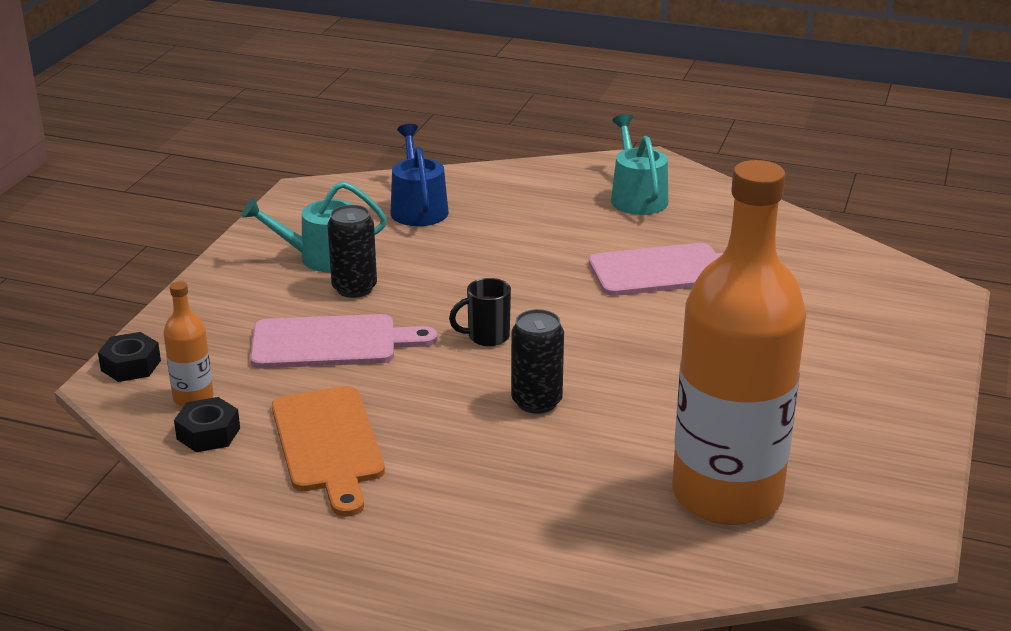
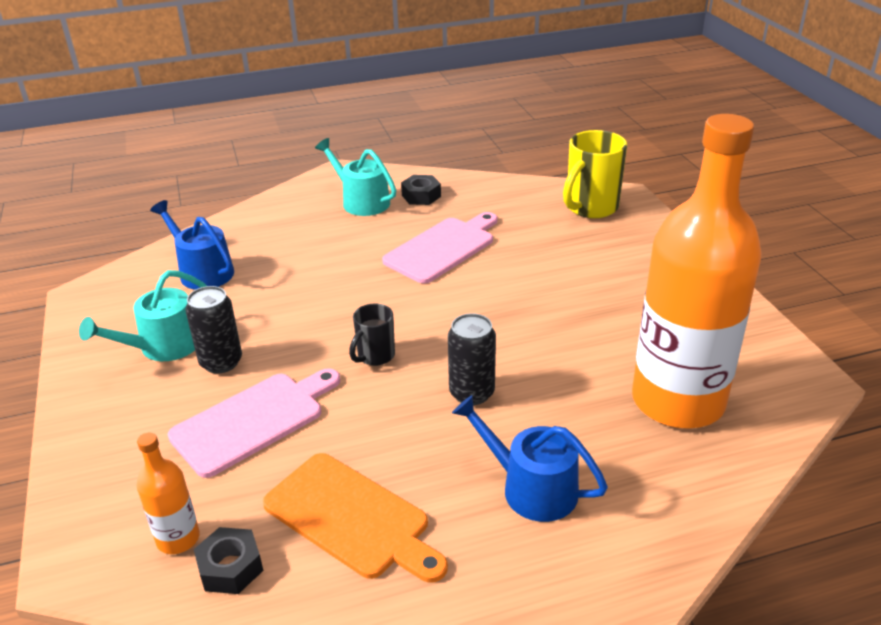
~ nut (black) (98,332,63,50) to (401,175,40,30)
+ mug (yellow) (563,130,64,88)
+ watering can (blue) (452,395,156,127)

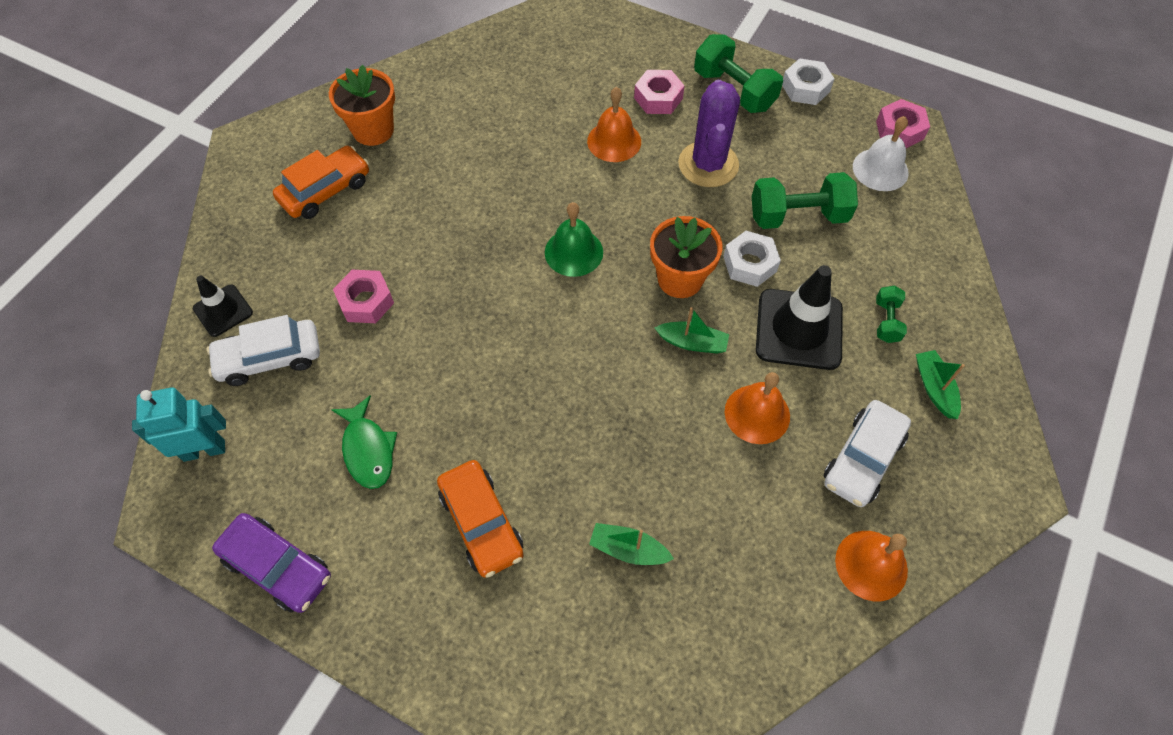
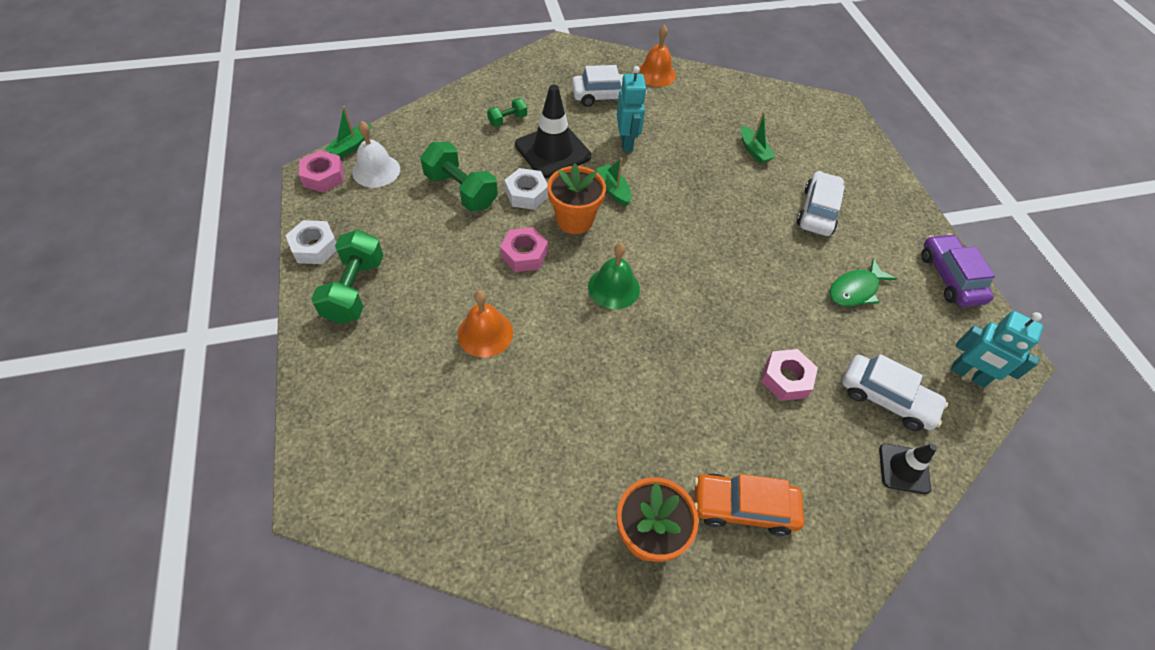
~ nut (pink) (634,70,51,44) to (500,227,48,45)
- cactus (purple) (678,80,62,107)
~ boat (green) (916,350,49,69) to (325,106,46,53)
~ bell (orange) (725,372,65,72) to robot (turquoise) (617,66,30,85)
~ fish (green) (331,395,66,94) = (829,258,68,48) 150 degrees counterclockwise
~ car (orange) (437,460,87,118) to car (white) (797,171,48,65)

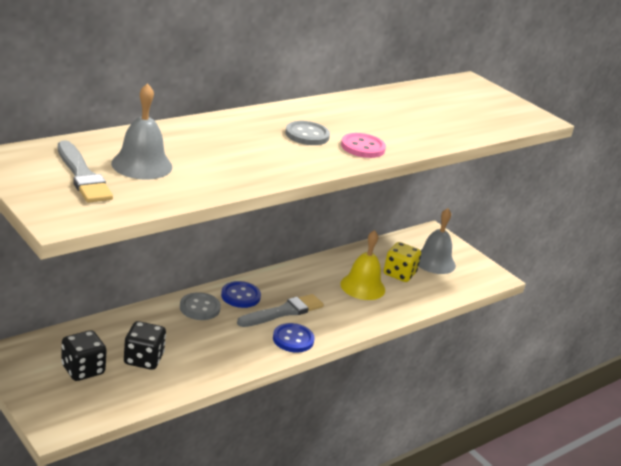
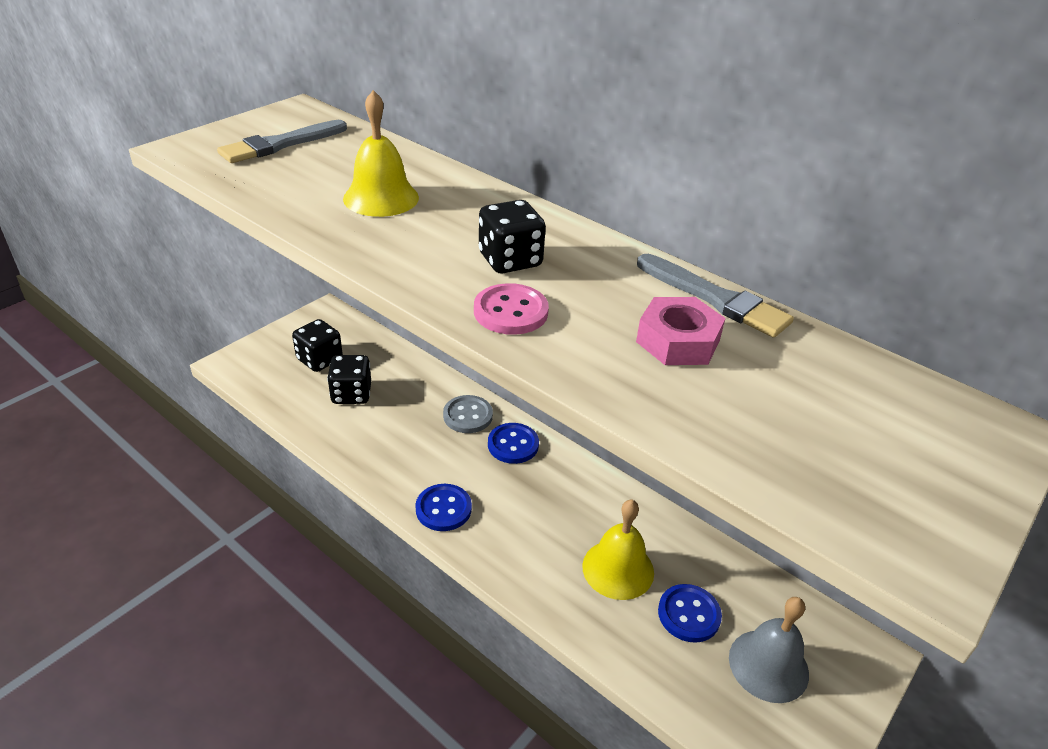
- bell (grey) (111,83,61,96)
~ button (grey) (285,121,45,24) to dice (black) (479,200,67,73)
~ dice (yellow) (384,242,37,40) to button (blue) (658,584,64,59)
~ brush (grey) (237,294,87,33) to (637,254,157,84)
+ bell (yellow) (343,90,76,127)
+ nut (pink) (636,297,89,68)

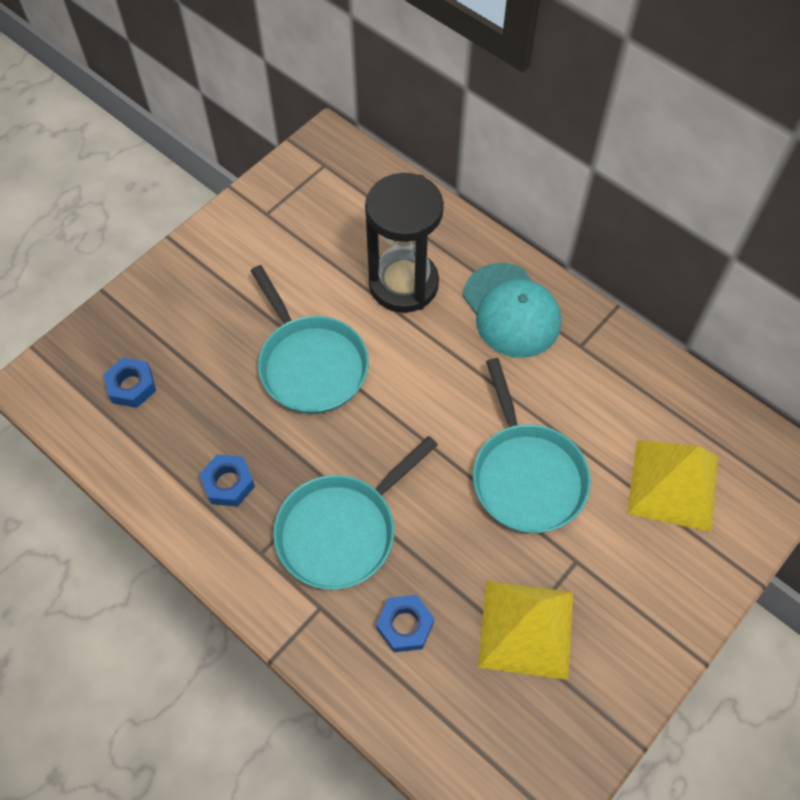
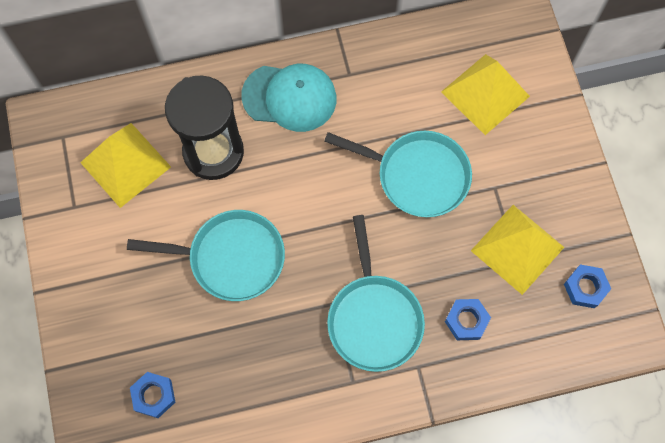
~ nut (blue) (199,454,56,53) to (564,264,47,44)
+ pyramid (yellow) (80,123,91,85)

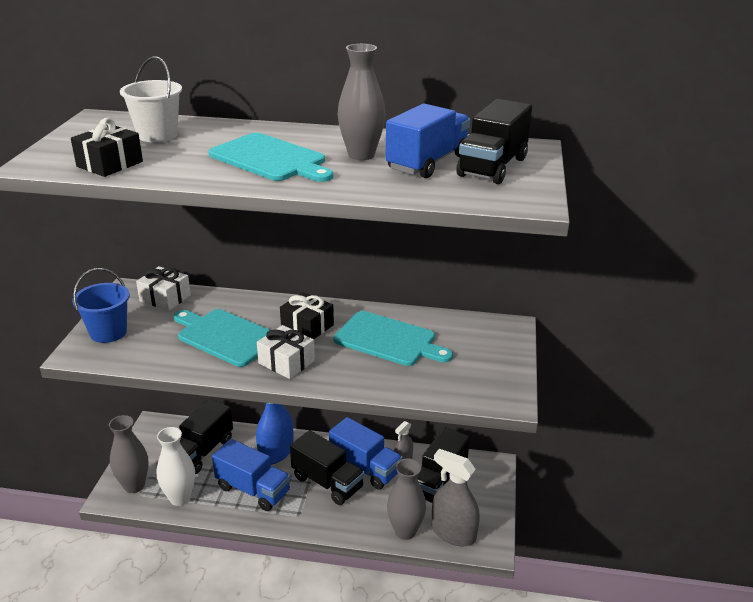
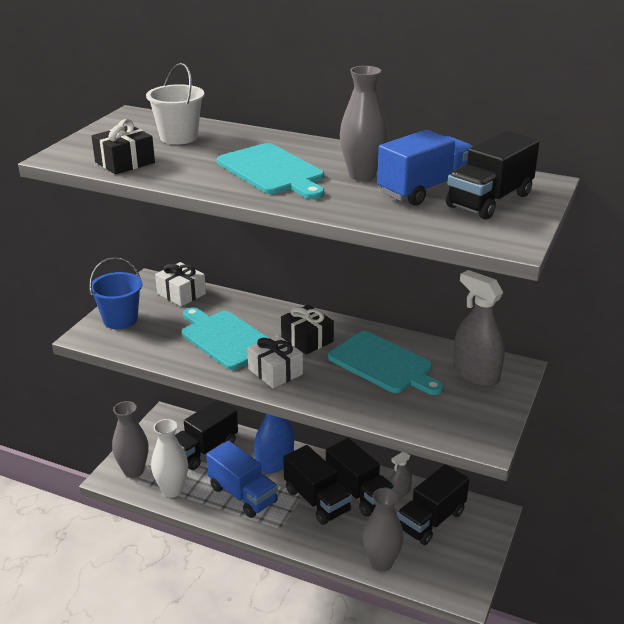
~ truck (blue) (329,417,74,73) to truck (black) (326,438,69,79)
~ spray bottle (grey) (432,449,48,97) to (453,270,52,117)

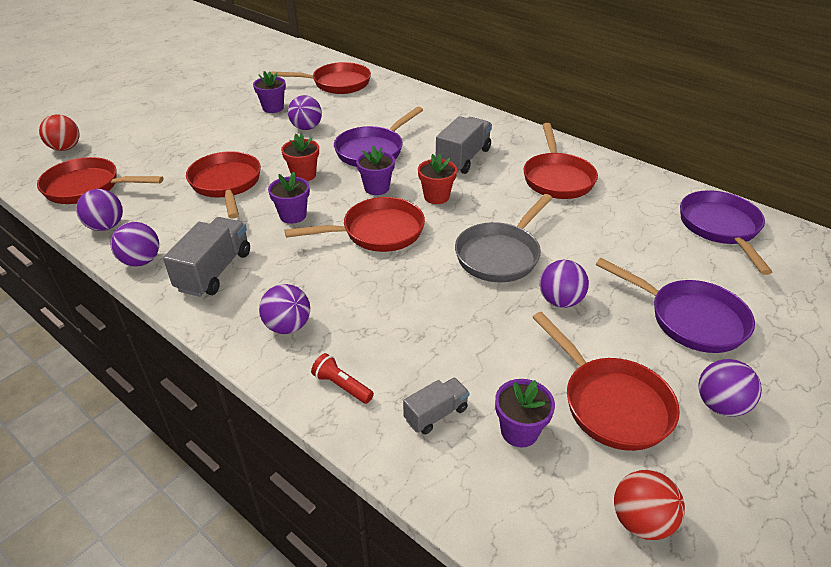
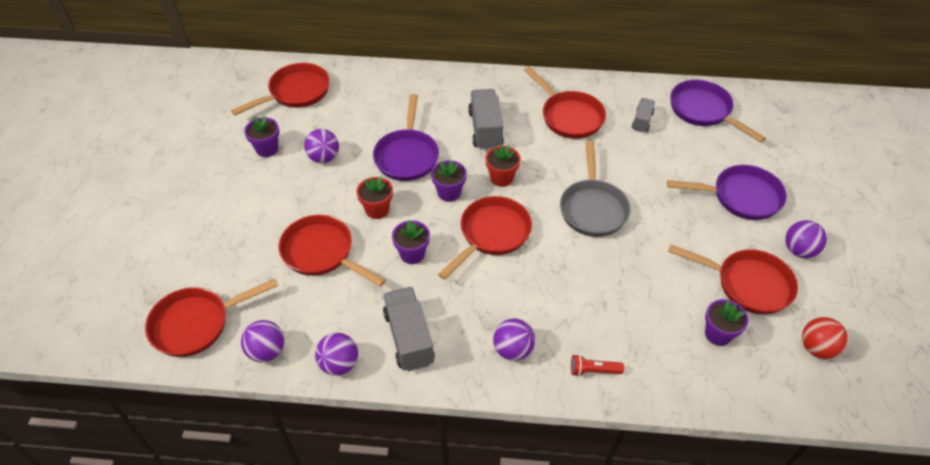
- ball (red) (39,114,41,37)
- ball (purple) (540,260,49,48)
~ truck (grey) (403,377,66,57) to (632,98,23,35)

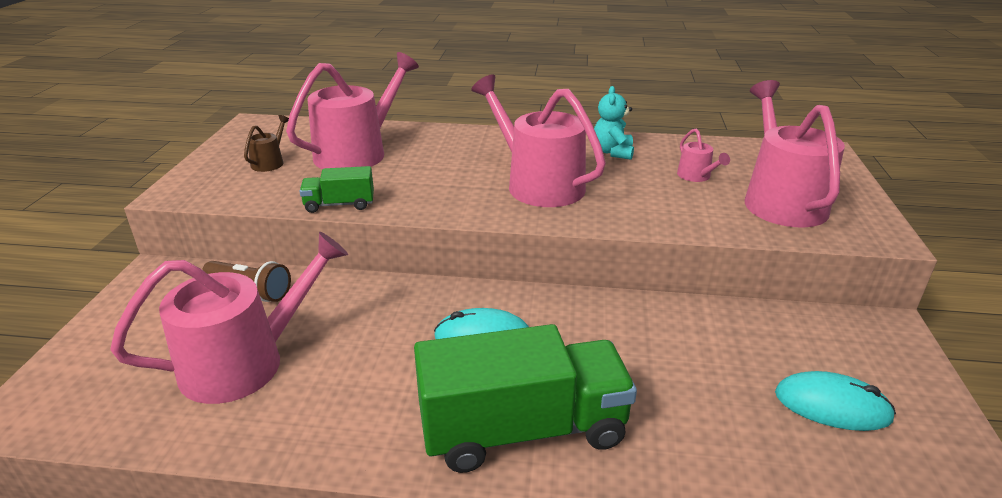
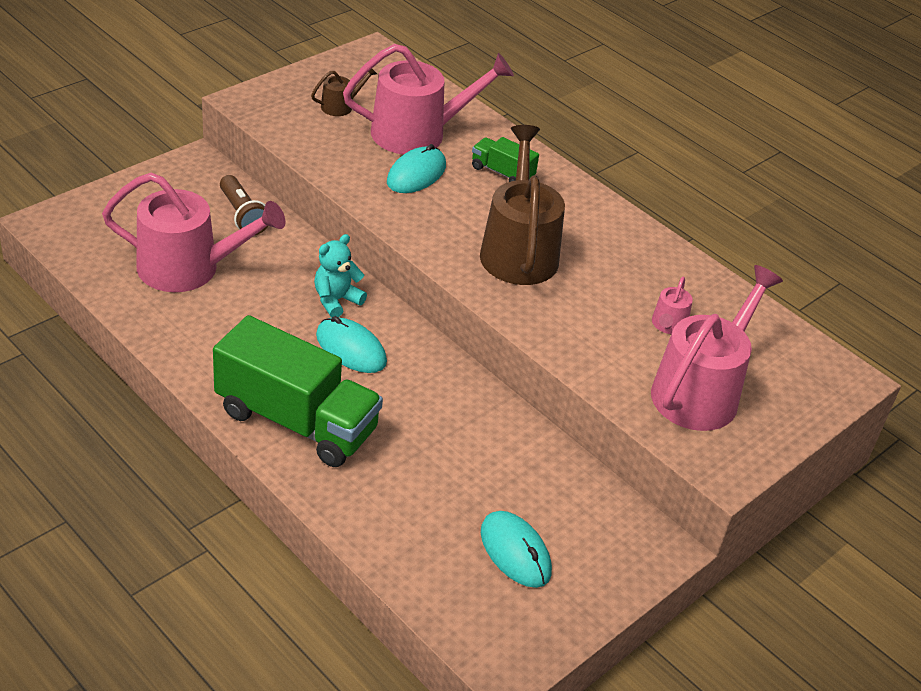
~ watering can (pink) (471,75,135,132) to watering can (brown) (480,125,85,160)
~ teddy bear (turquoise) (594,86,40,74) to (314,234,53,83)
~ truck (green) (300,166,74,47) to (472,137,67,45)
+ mouse (turquoise) (387,144,59,49)

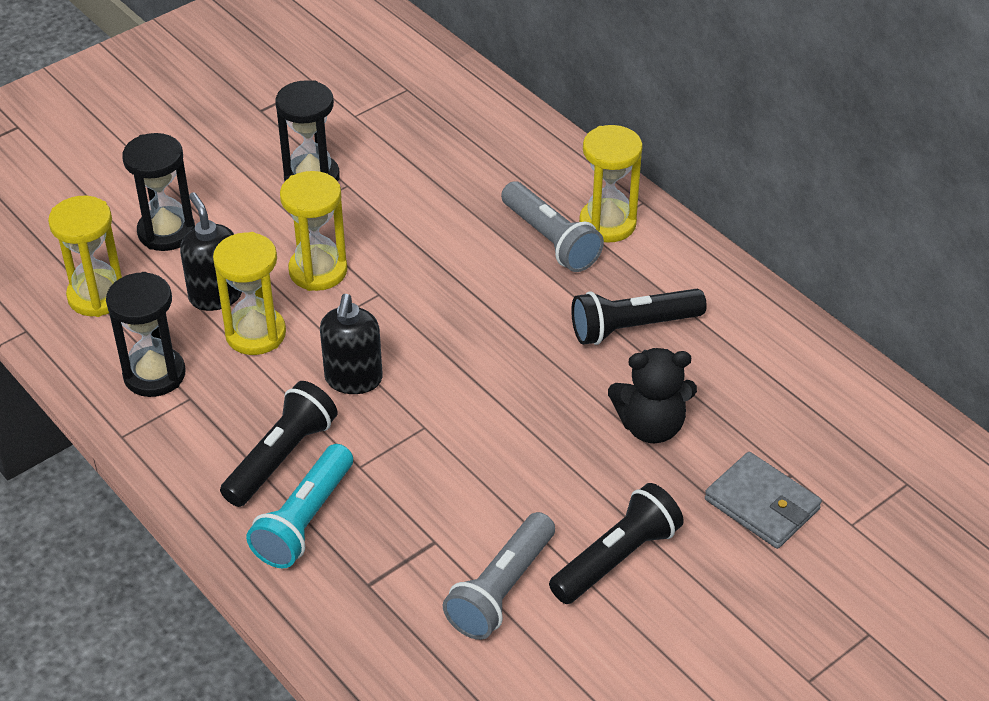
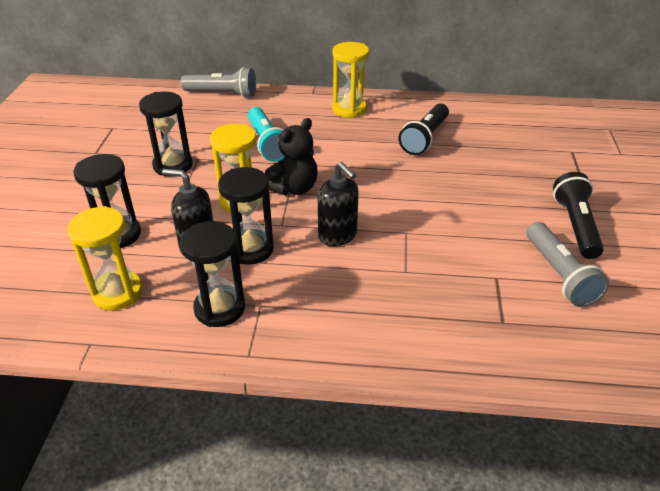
~ flashlight (grey) (501,181,103,91) to (181,67,75,31)
~ hourglass (yellow) (213,232,73,123) to hourglass (black) (218,167,56,98)
~ teddy bear (black) (608,348,89,95) to (265,118,53,77)
- flashlight (black) (220,381,118,126)
~ flashlight (turquoise) (246,444,107,124) to (248,107,37,55)
- wallet (grey) (705,452,117,97)

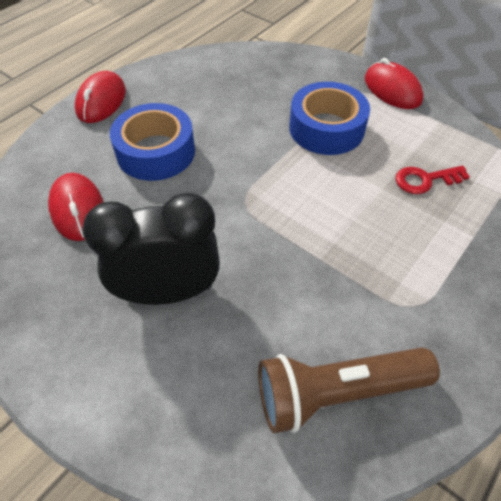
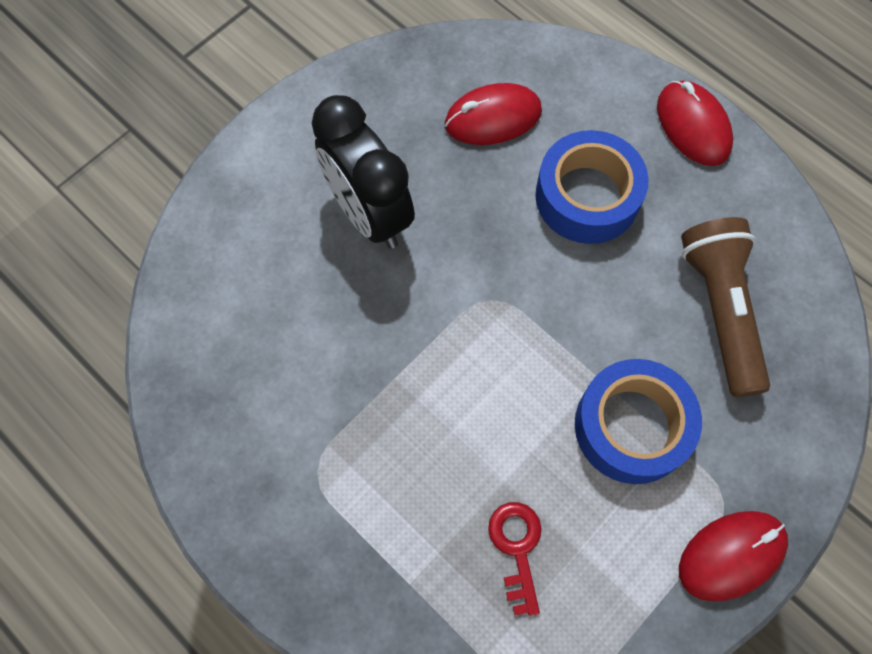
~ mouse (red) (75,71,51,52) = (657,81,76,85) 45 degrees clockwise
~ clock (black) (82,192,138,113) = (312,95,103,154) 150 degrees clockwise
~ flashlight (brown) (258,347,182,86) to (681,217,89,180)

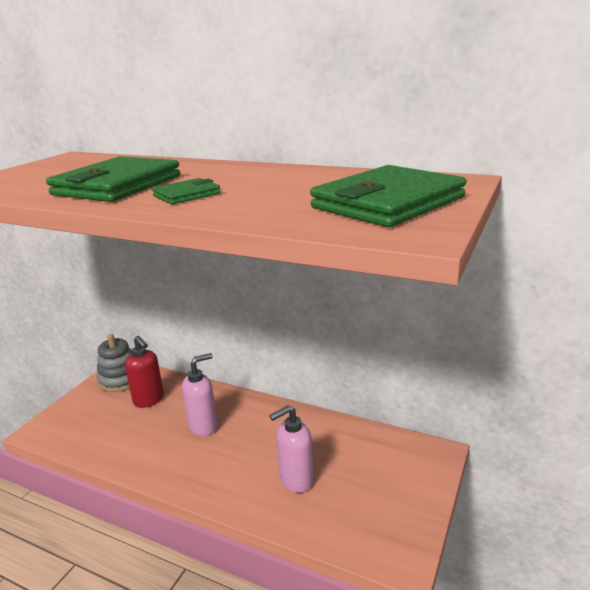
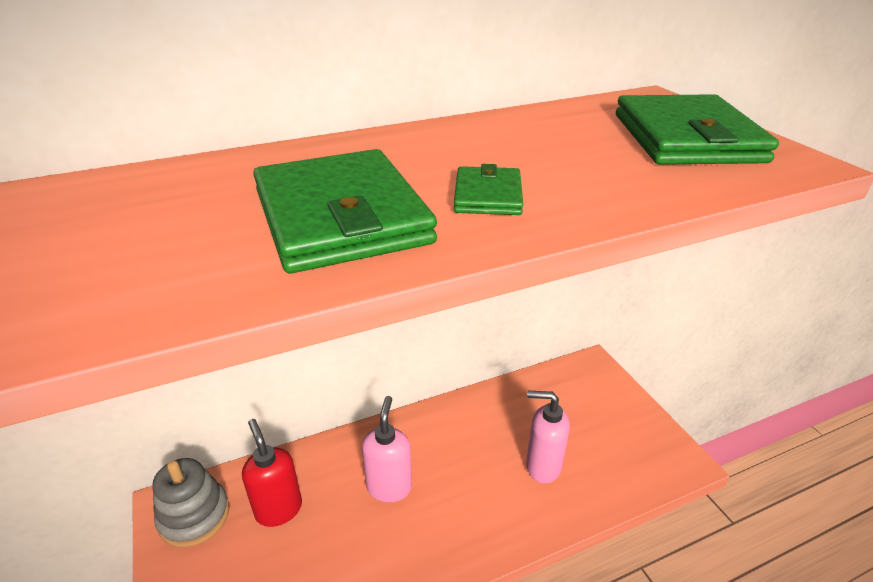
~ soap dispenser (red) (125,336,39,72) = (242,419,60,108) 120 degrees counterclockwise
~ soap dispenser (pink) (269,405,44,88) = (526,391,44,93) 90 degrees clockwise

